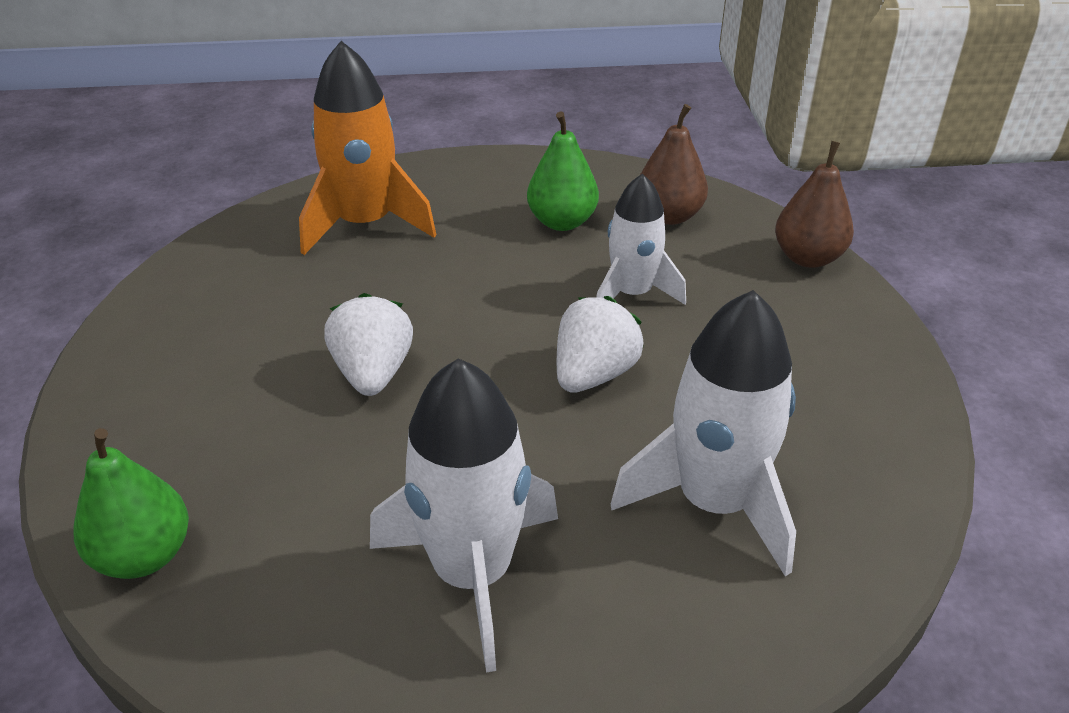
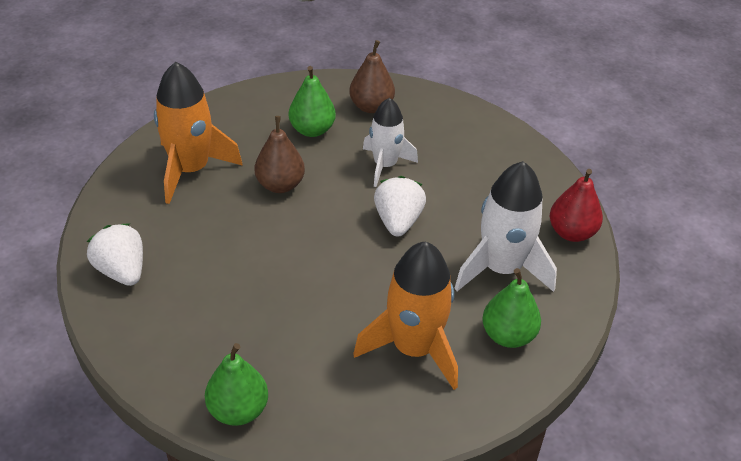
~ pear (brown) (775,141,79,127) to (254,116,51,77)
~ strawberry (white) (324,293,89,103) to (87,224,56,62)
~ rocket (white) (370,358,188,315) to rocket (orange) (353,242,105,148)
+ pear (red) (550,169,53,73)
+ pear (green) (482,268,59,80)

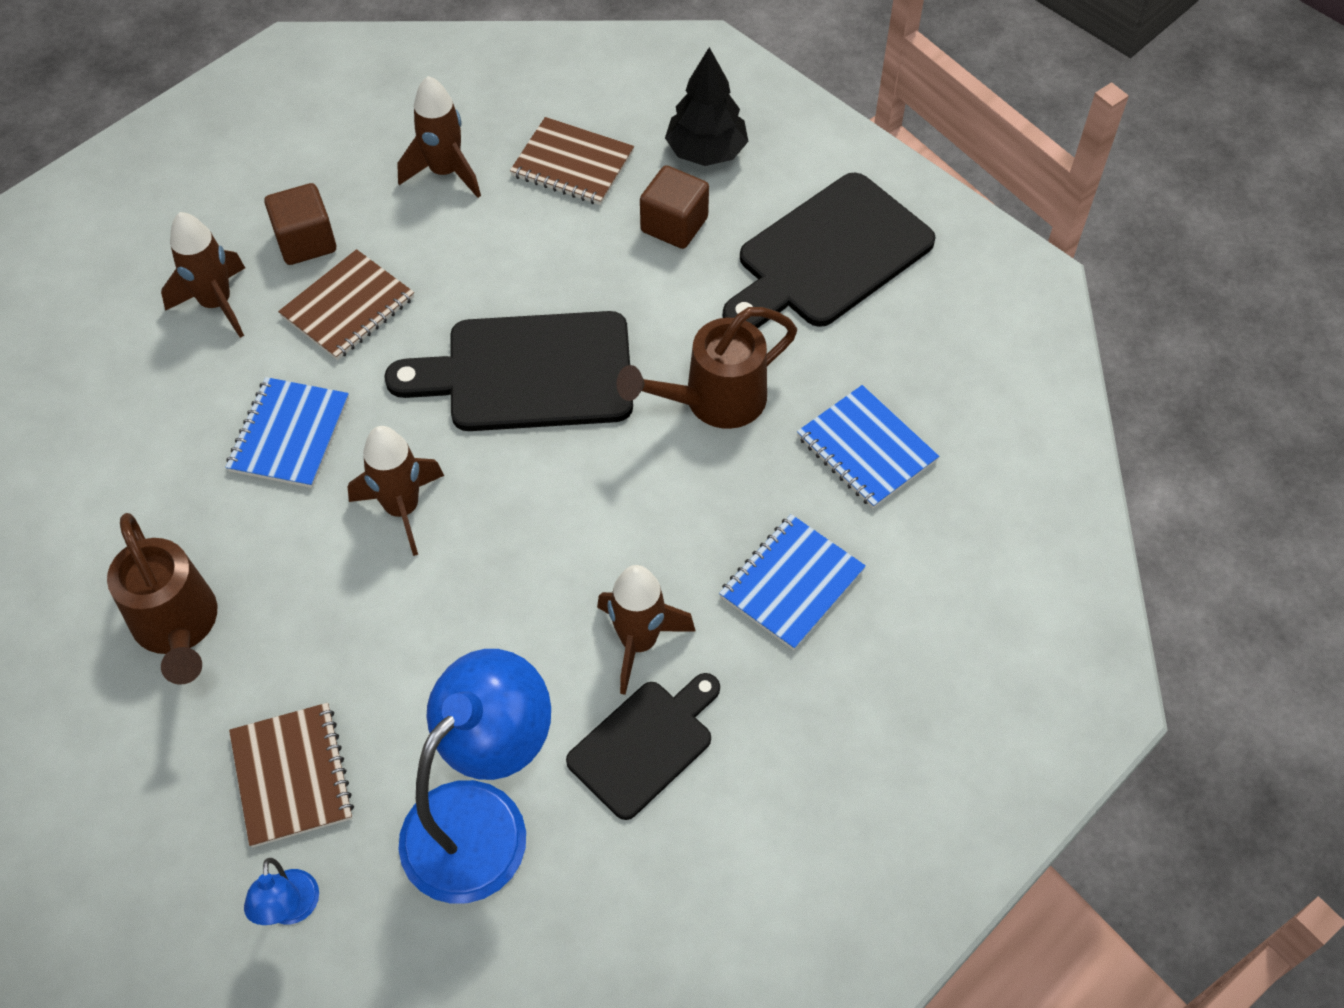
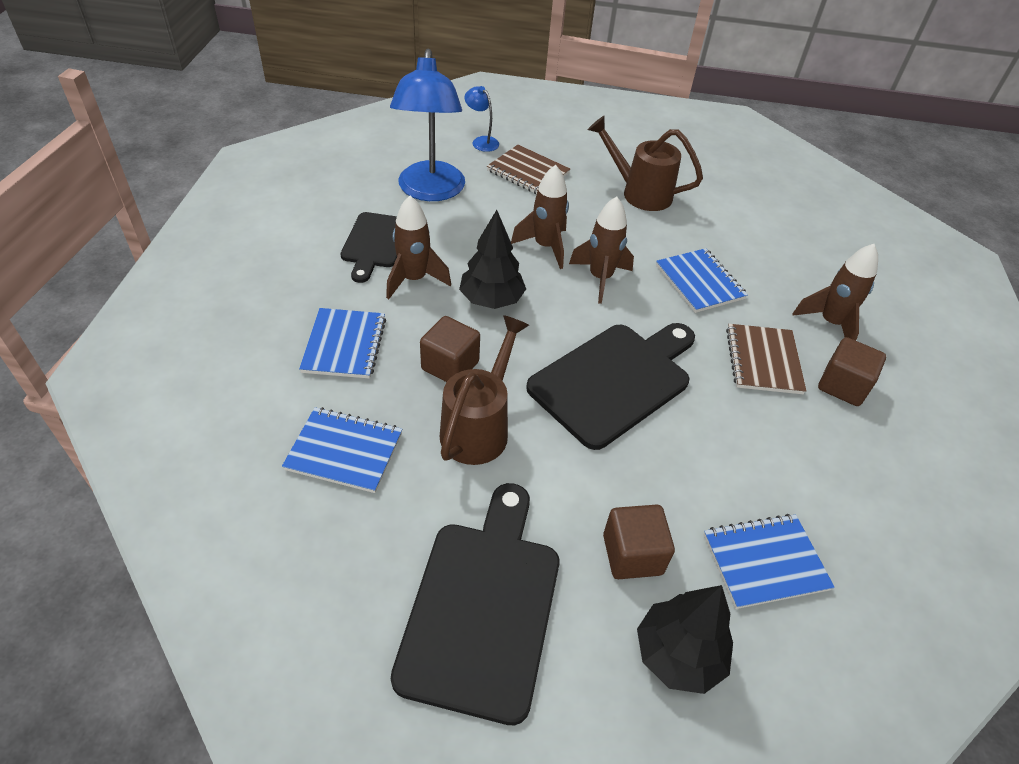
~ rocket (brown) (397,76,84,122) to (511,165,58,104)
~ notebook (brown) (510,117,124,88) to notebook (blue) (704,514,131,95)
+ tree (black) (459,210,67,99)
+ cube (brown) (420,316,60,66)

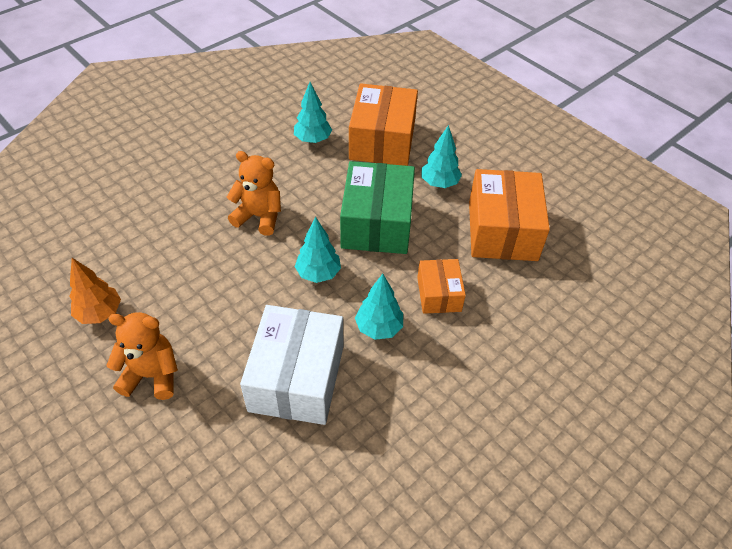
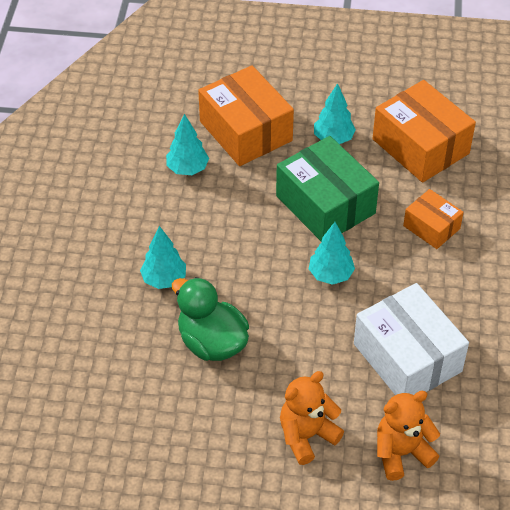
~ teddy bear (orange) (227,151,54,85) to (377,391,63,90)
- tree (orange) (69,258,52,66)
~ tree (turquoise) (355,274,48,66) to (140,226,46,63)
+ duck (green) (172,277,77,84)

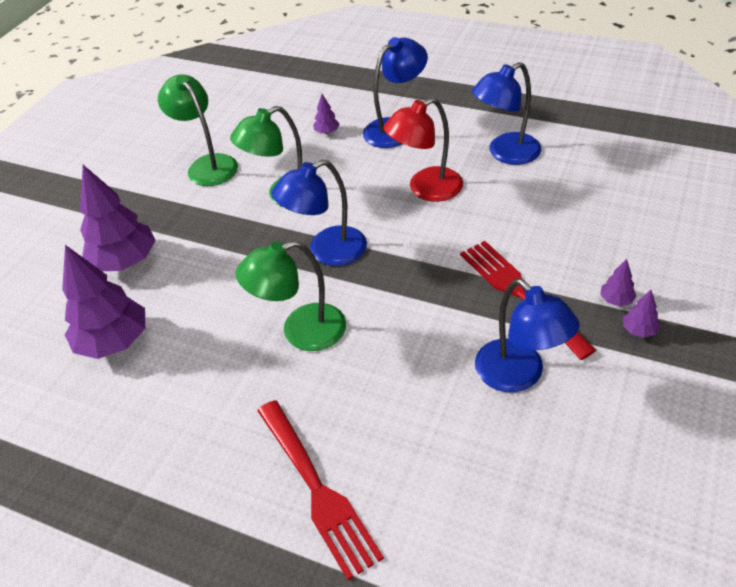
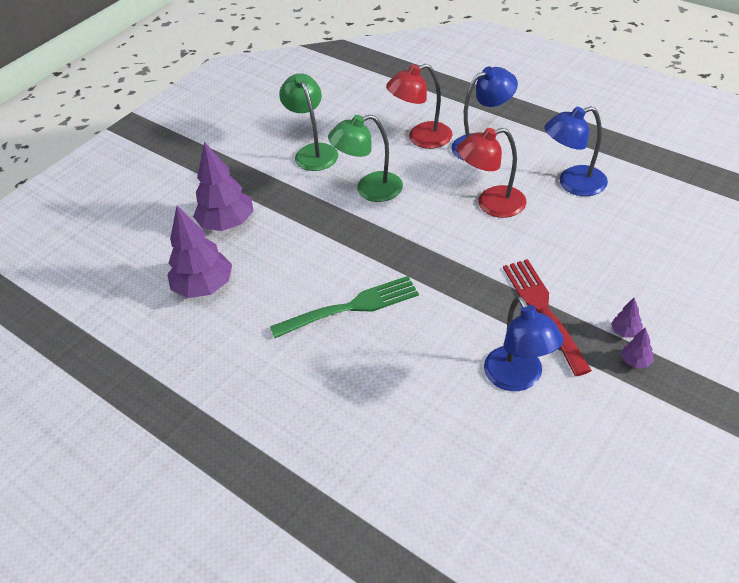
~ tree (purple) (313,94,27,40) to lamp (red) (386,64,66,85)
- lamp (blue) (272,160,95,106)
~ lamp (green) (236,241,110,110) to fork (green) (270,276,149,62)
- fork (red) (257,400,127,180)

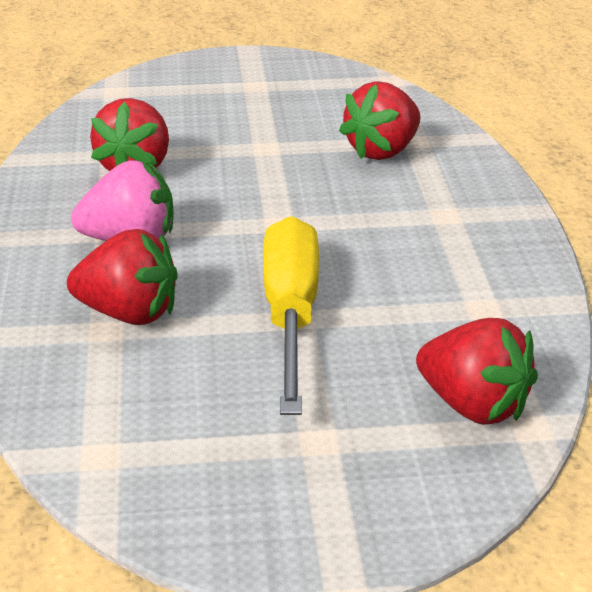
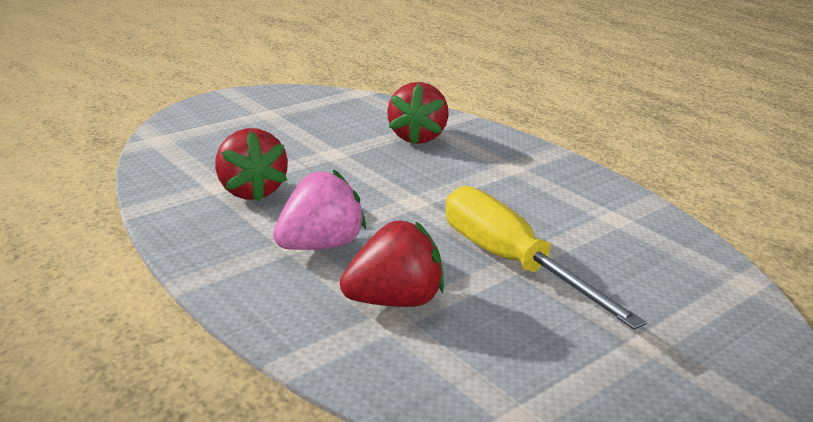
- strawberry (red) (416,318,122,107)

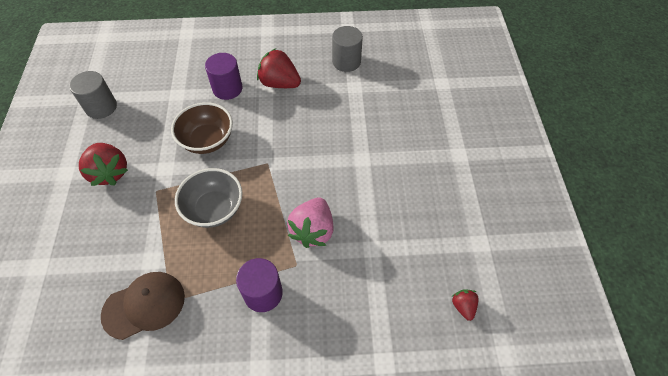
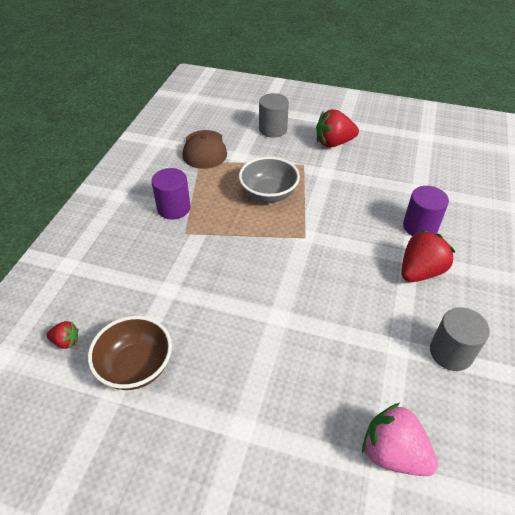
~ cylinder (grey) (69,71,48,48) to (259,93,30,45)
~ bowl (brown) (171,102,62,52) to (88,316,84,74)
~ strawberry (pink) (287,197,47,51) to (362,403,76,73)

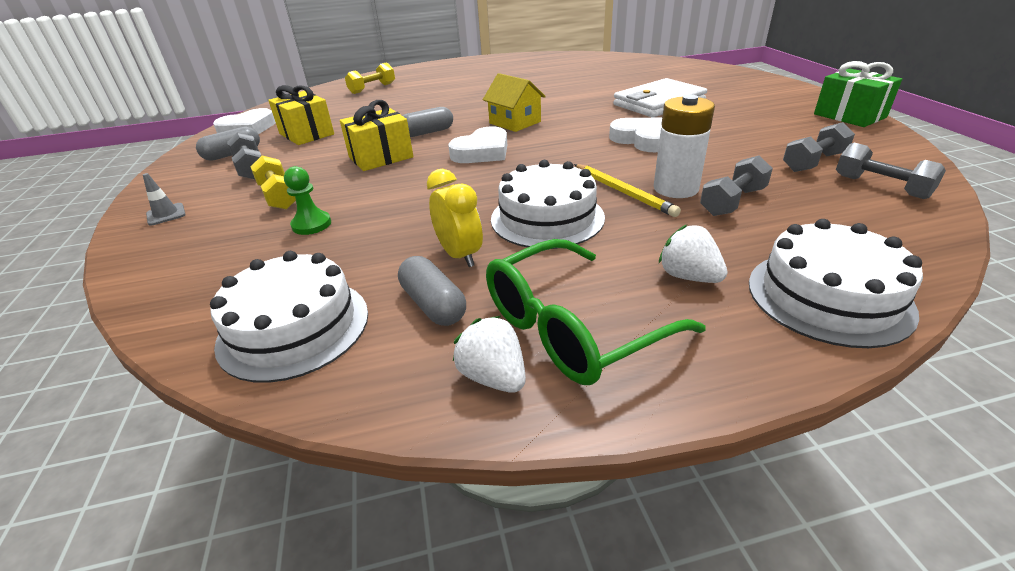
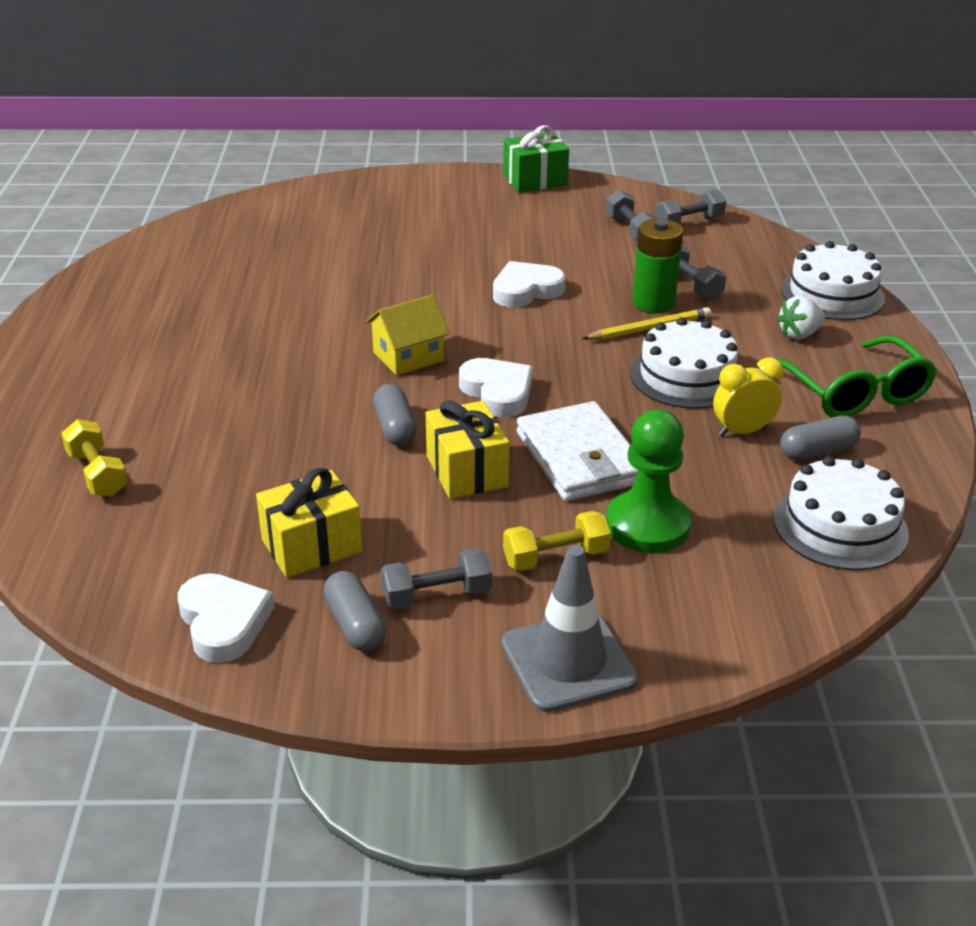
~ wallet (white) (613,78,94,40) to (517,401,121,100)
~ battery (white) (654,95,61,103) to battery (green) (632,219,51,94)
~ pawn (green) (284,166,47,69) = (606,409,85,144) x1.83
~ traffic cone (grey) (143,173,43,53) = (502,545,136,167) x2.31
- strawberry (white) (453,316,73,77)

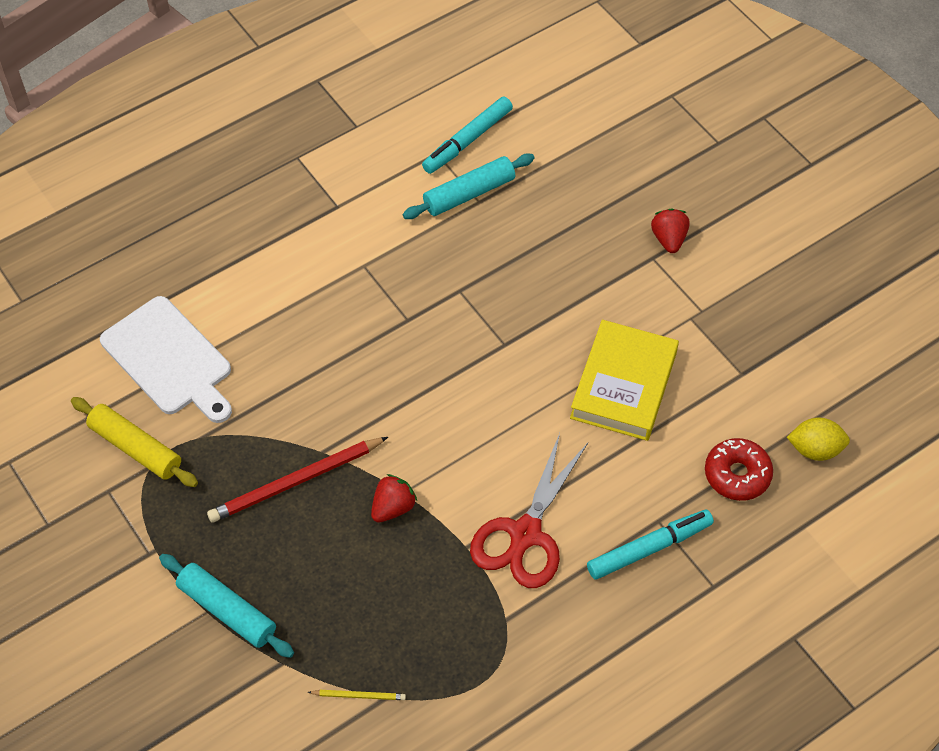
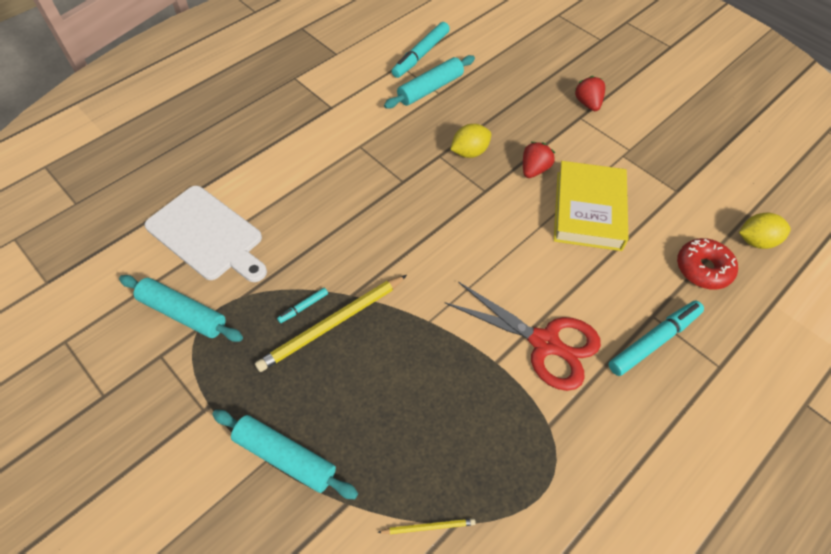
~ rolling pin (yellow) (71,397,127,90) to rolling pin (turquoise) (119,275,124,67)
~ scissors (red) (470,433,118,155) = (445,282,156,109) 75 degrees counterclockwise
~ pencil (red) (207,437,181,85) to pencil (yellow) (255,275,152,97)
~ strawberry (red) (371,474,46,49) to (523,142,32,36)
+ lemon (yellow) (450,124,41,34)
+ marker (turquoise) (277,288,51,35)

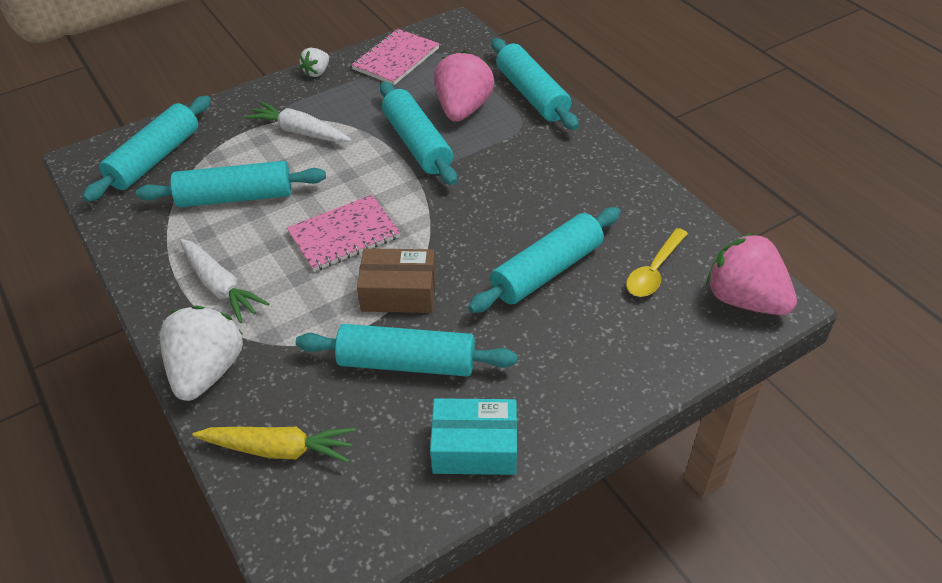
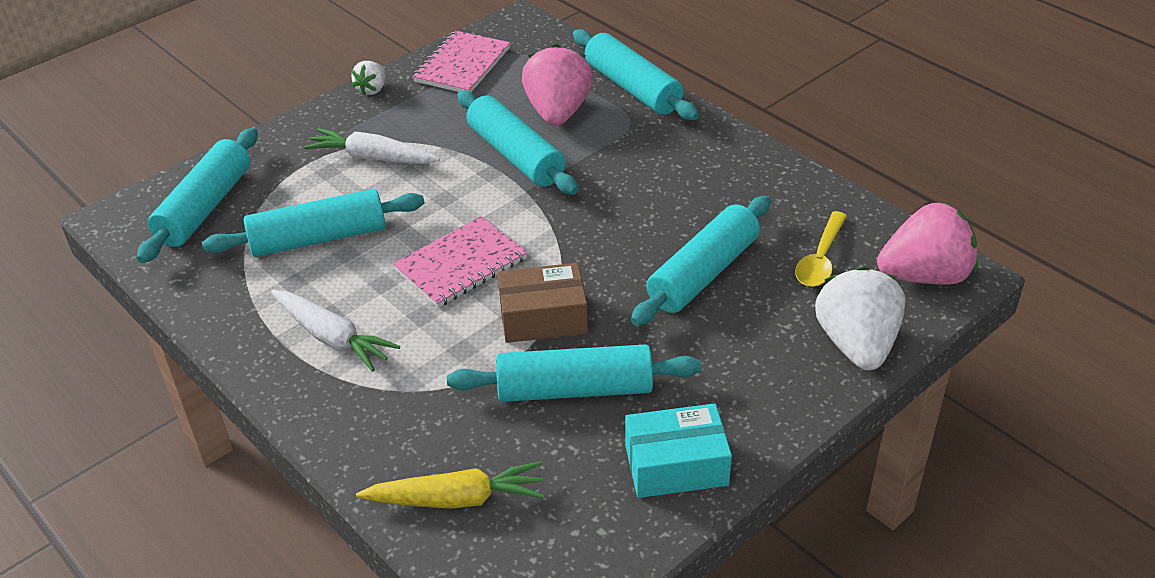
~ strawberry (pink) (706,233,91,82) = (877,203,101,82) 135 degrees clockwise
~ strawberry (white) (160,305,83,96) to (815,266,91,104)

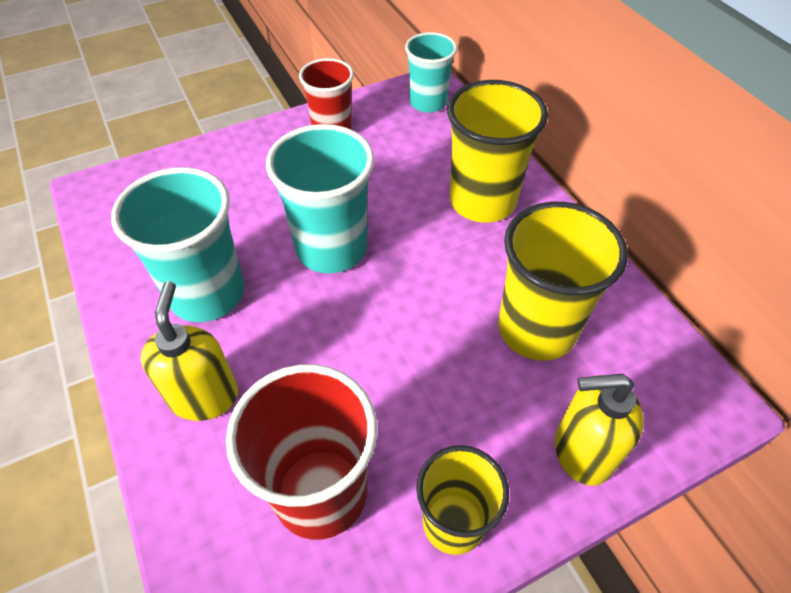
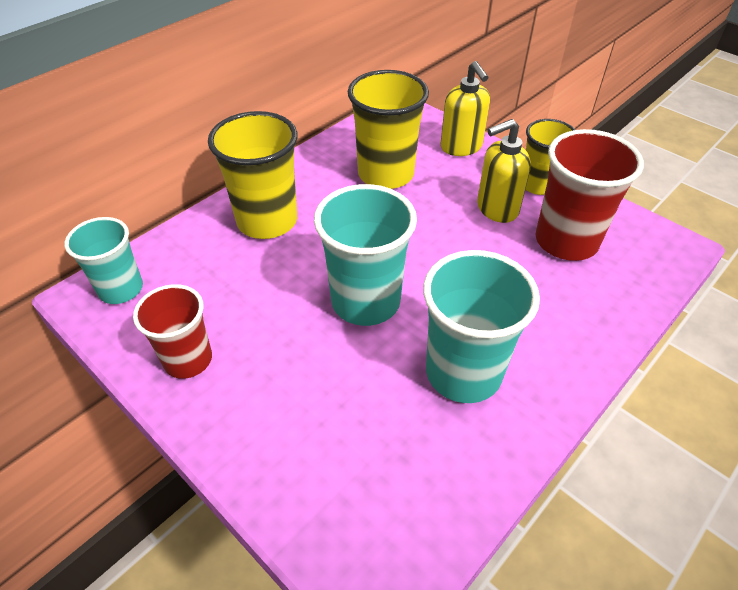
~ soap dispenser (yellow) (140,281,98,140) to (477,119,54,104)

